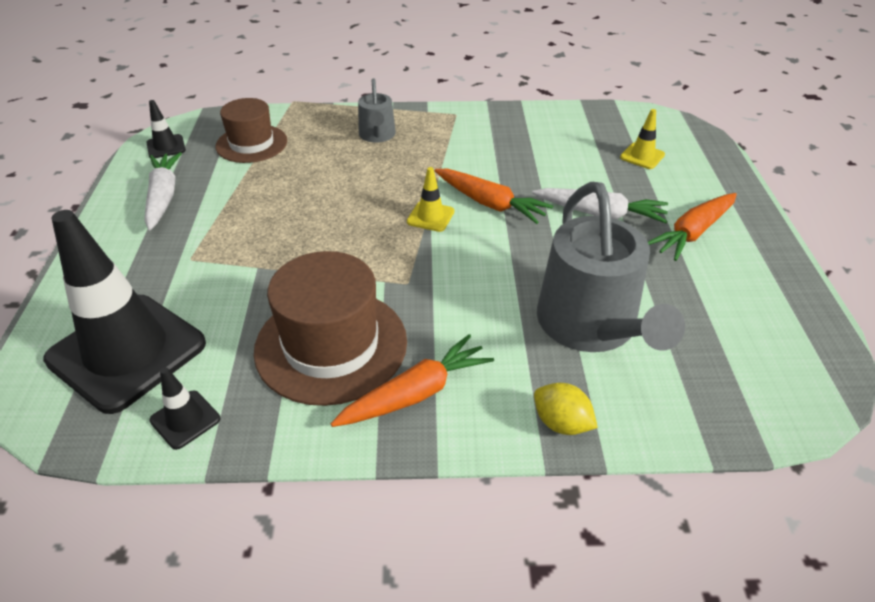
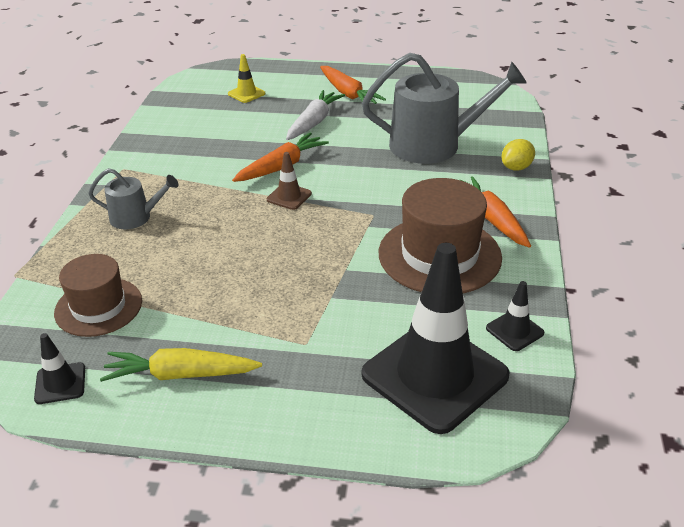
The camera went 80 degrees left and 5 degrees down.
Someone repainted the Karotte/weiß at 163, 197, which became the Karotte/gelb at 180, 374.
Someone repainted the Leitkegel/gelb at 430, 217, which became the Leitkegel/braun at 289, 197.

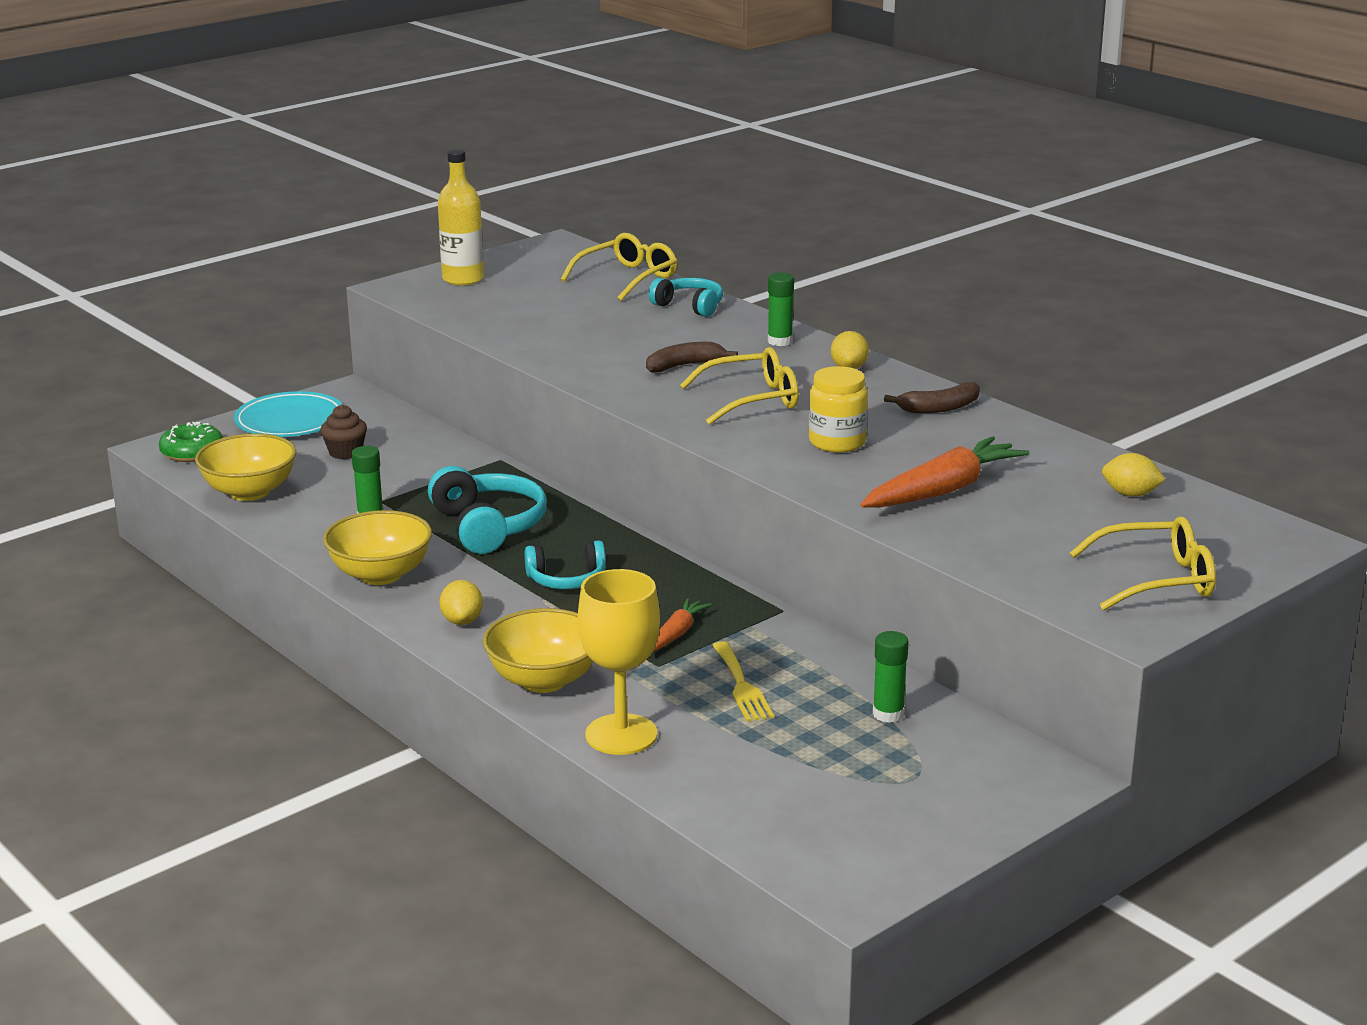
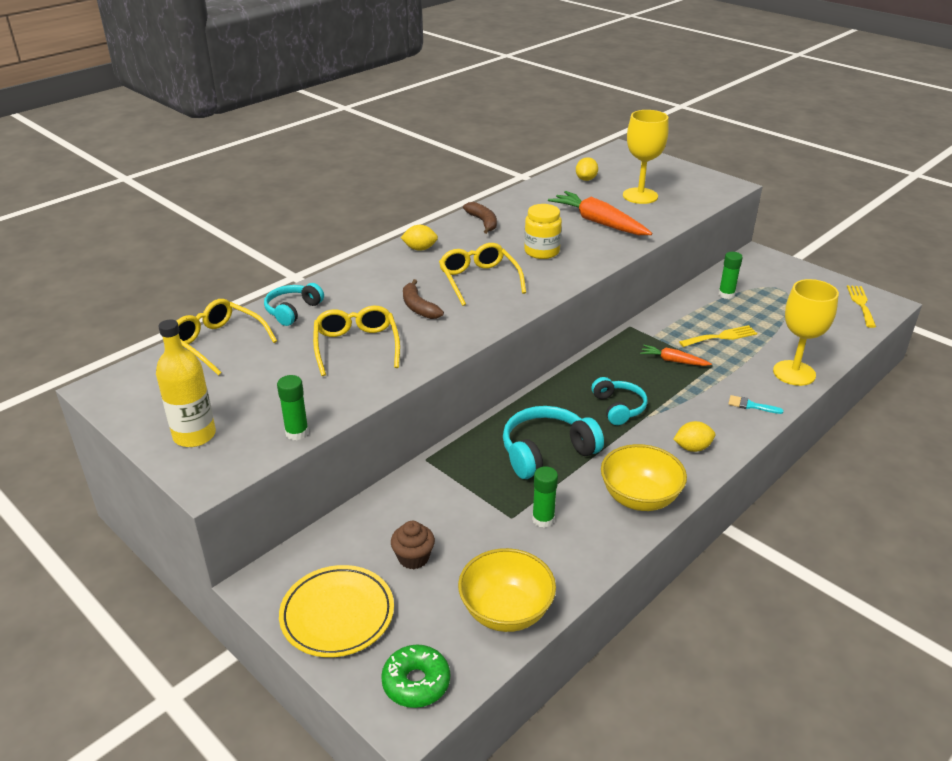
The camera went 95 degrees left and 10 degrees up.
Someone carried the Klebestift/grün from 780, 341 to 297, 433.
Someone repainted the Teller/türkis at 290, 421, which became the Teller/gelb at 337, 614.
Someone carried the Brille/gelb from 1157, 579 to 356, 346.
Someone put down the Kelch/gelb at 640, 196.
Someone swapped the Schüssel/gelb at 544, 680 for the Pinsel/türkis at 751, 405.
Someone put down the Gabel/gelb at 861, 304.

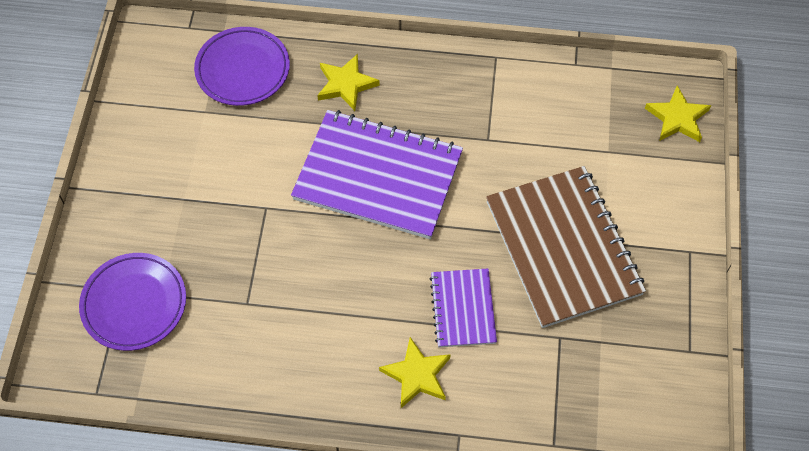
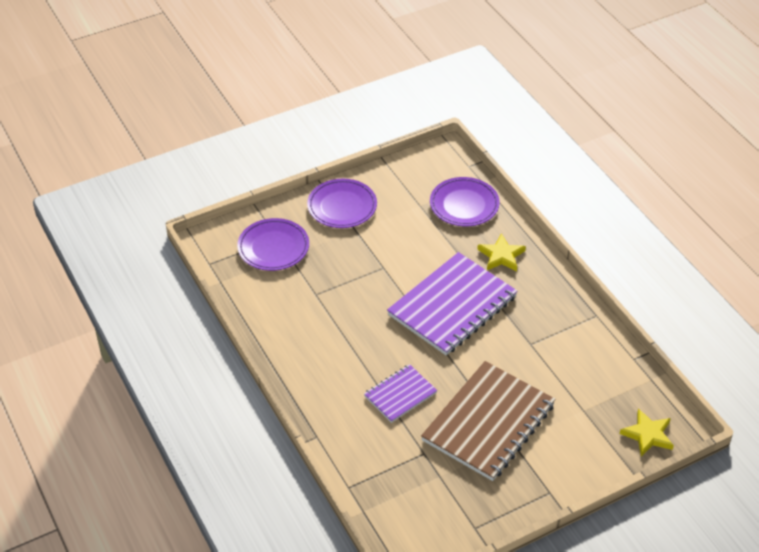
The camera went 55 degrees right and 15 degrees down.
Someone put down the Teller/lila at 342, 207.
Someone rotated the Notizbuch/lila at 378, 176 by 60 degrees clockwise.
Someone took away the Stern/gelb at 417, 375.

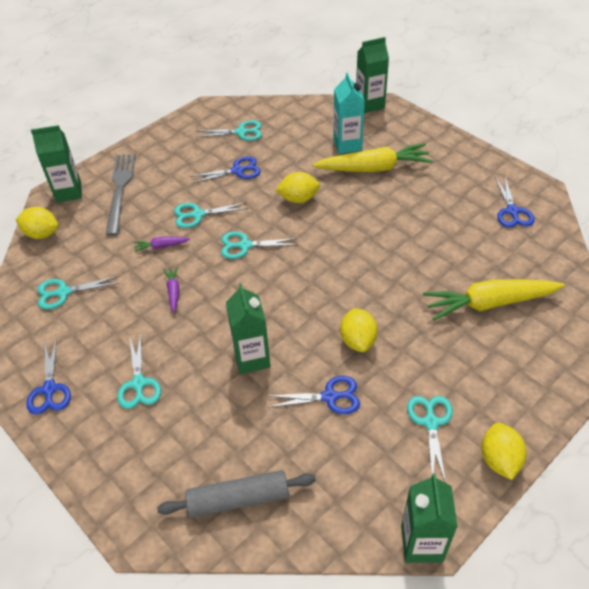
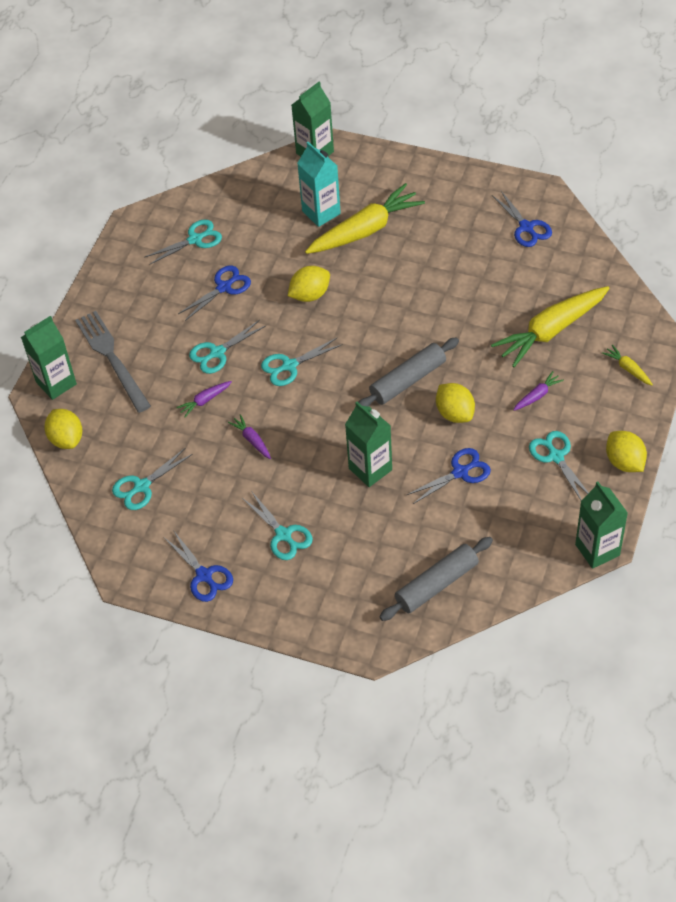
The camera went 25 degrees left and 5 degrees up.
Someone rotated the Zitrone/gelb at 42, 234 by 75 degrees clockwise.
Someone put down the Nudelholz/grau at 407, 380.
Someone put down the Karotte/lila at 537, 395.
Someone put down the Karotte/gelb at 627, 369.

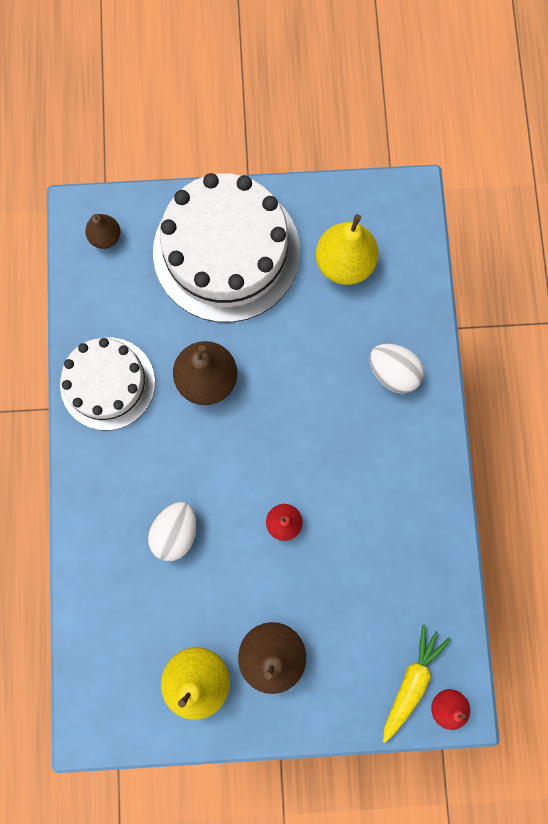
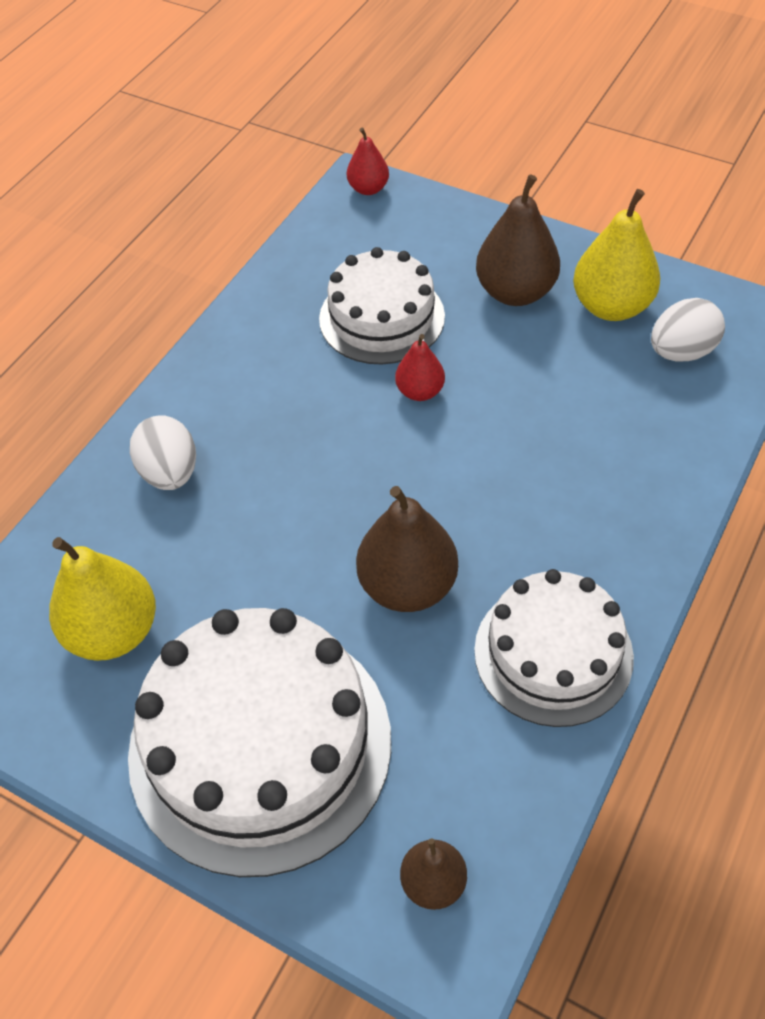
The camera went 145 degrees left and 25 degrees down.
Someone put down the Kuchen/weiß at 382, 317.
Someone carried the Ei/weiß from 176, 532 to 681, 352.
Someone took away the Karotte/gelb at 411, 681.

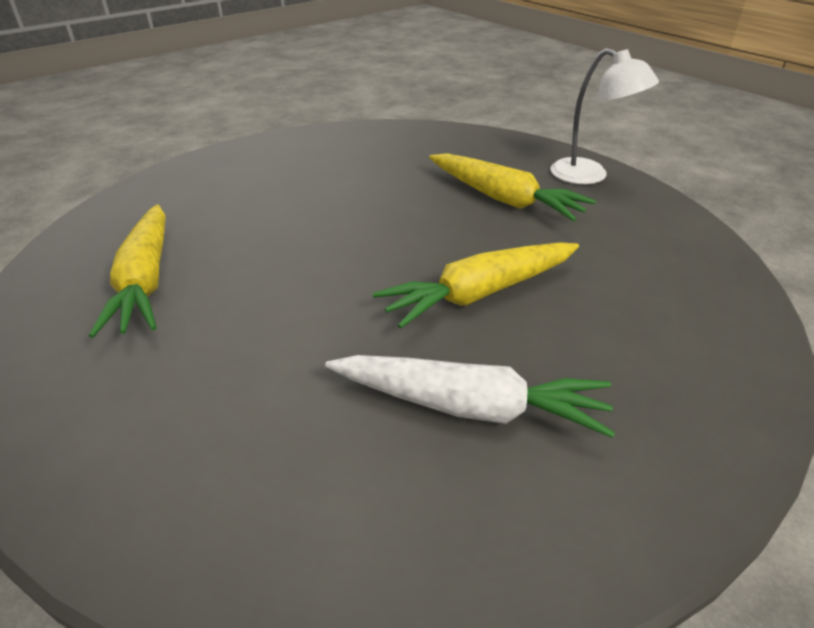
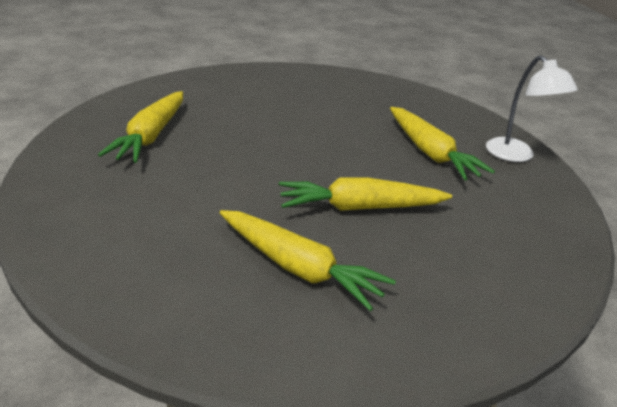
The camera went 20 degrees right and 5 degrees down.
Someone repainted the Karotte/weiß at 470, 406, which became the Karotte/gelb at 299, 268.

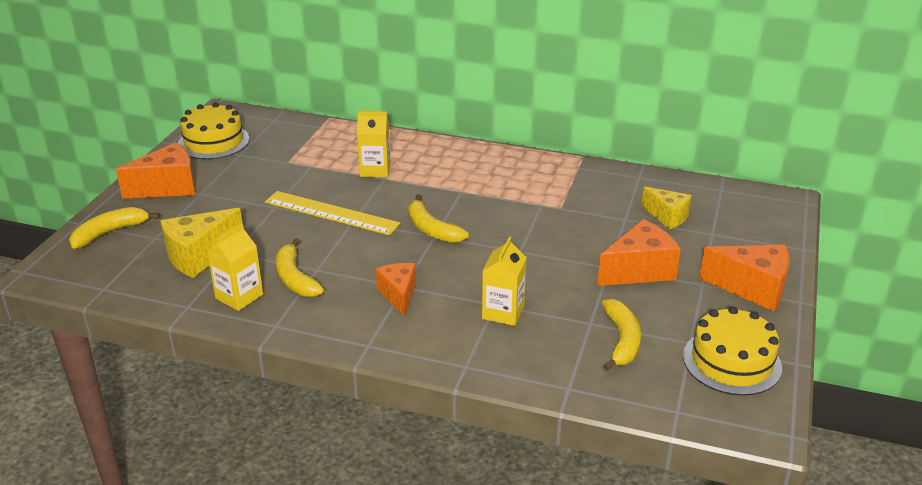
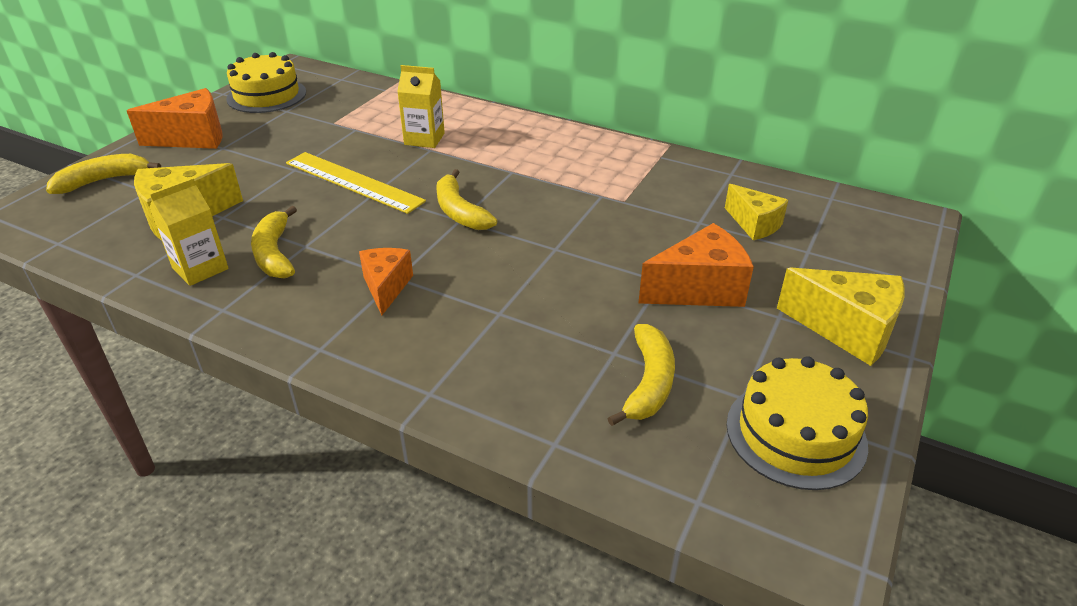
The camera went 10 degrees right and 5 degrees up.
Someone repainted the Käse/orange at 752, 288, which became the Käse/gelb at 847, 330.
Someone took away the Getränkekarton/gelb at 503, 312.

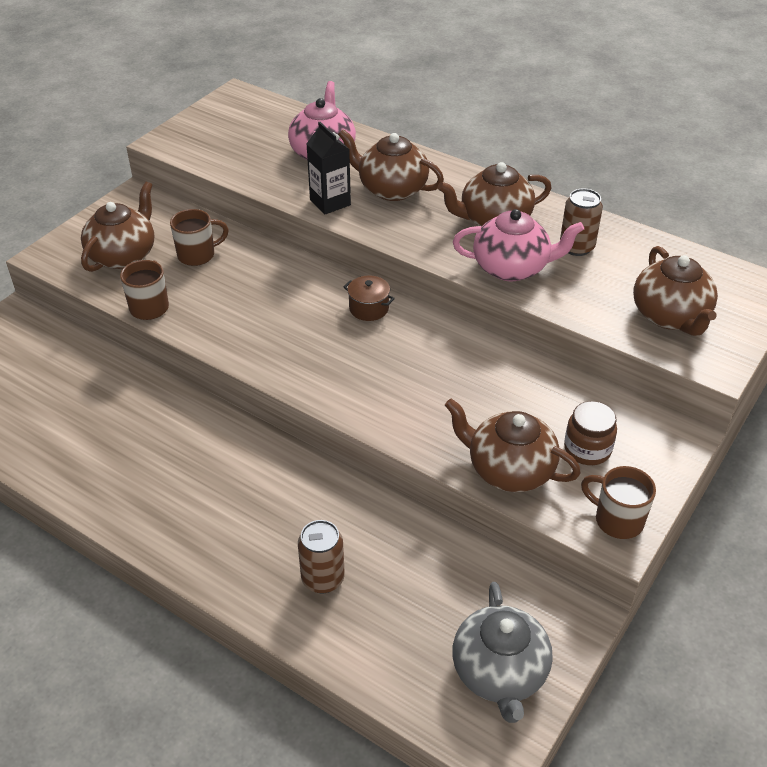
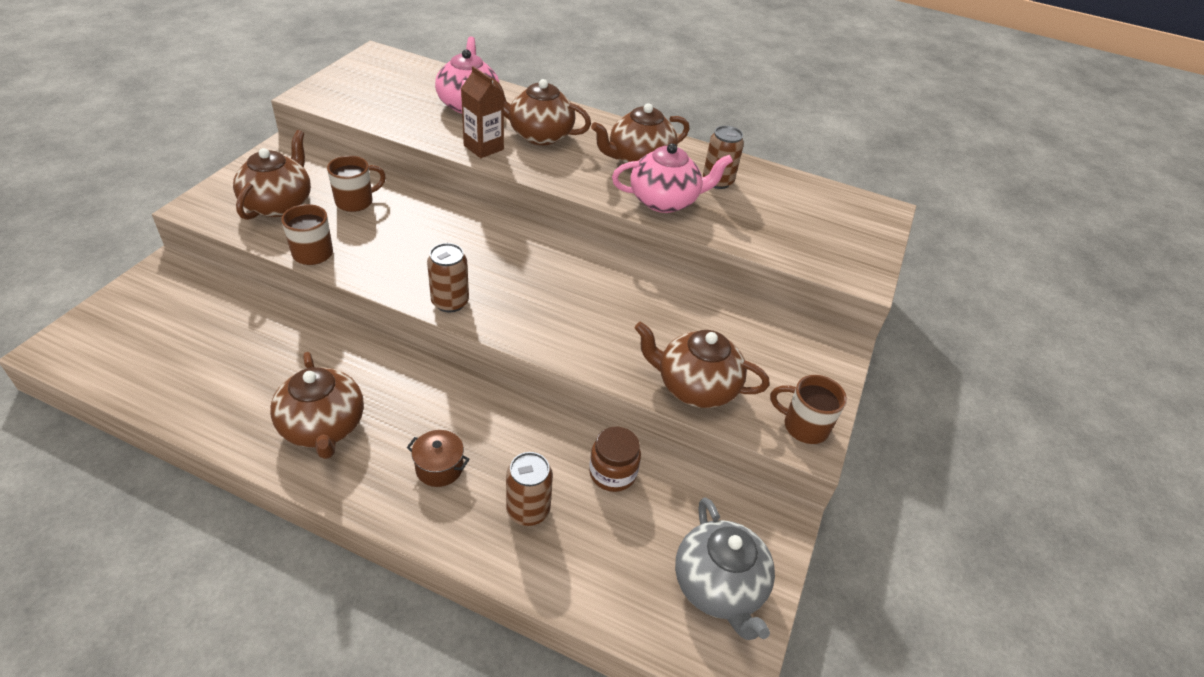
The camera went 15 degrees left and 0 degrees up.
Someone carried the Teekanne/braun from 670, 316 to 323, 427.
Someone carried the Kochtopf/braun from 369, 308 to 439, 468.
Someone put down the Dose/braun at 450, 302.
Someone repainted the Getränkekarton/schwarz at 330, 202, which became the Getränkekarton/braun at 483, 147.
Someone carried the Einmachglas/braun from 587, 449 to 612, 473.

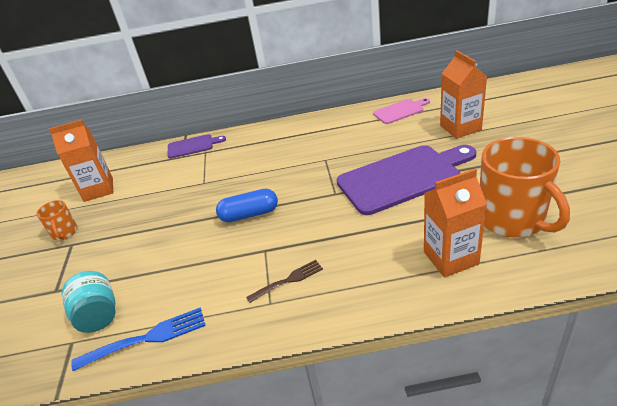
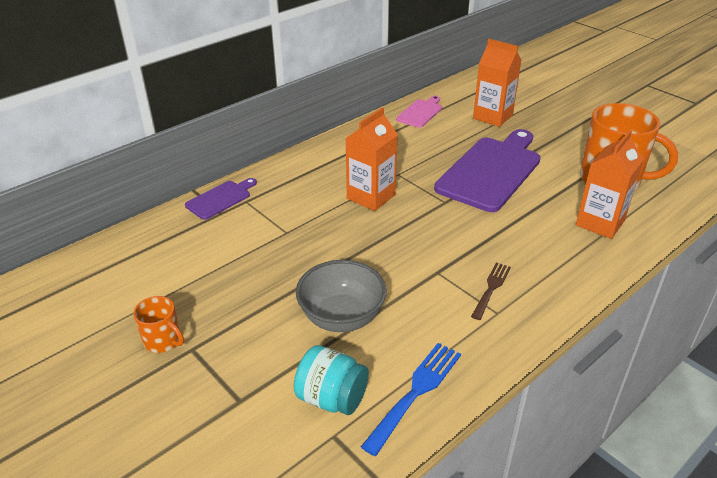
The camera went 40 degrees left and 0 degrees up.
Someone put down the Schüssel/grau at 341, 317.
Someone carried the Getränkekarton/orange from 98, 189 to 371, 197.
Someone took away the Kapsel/blau at 249, 214.

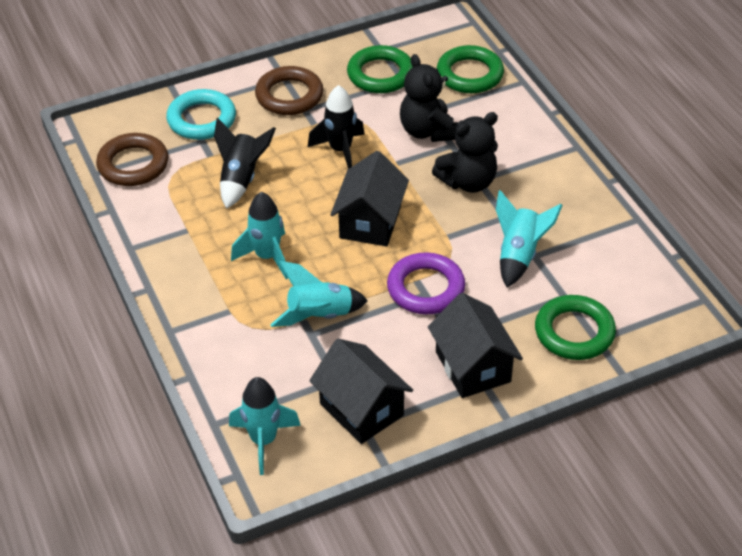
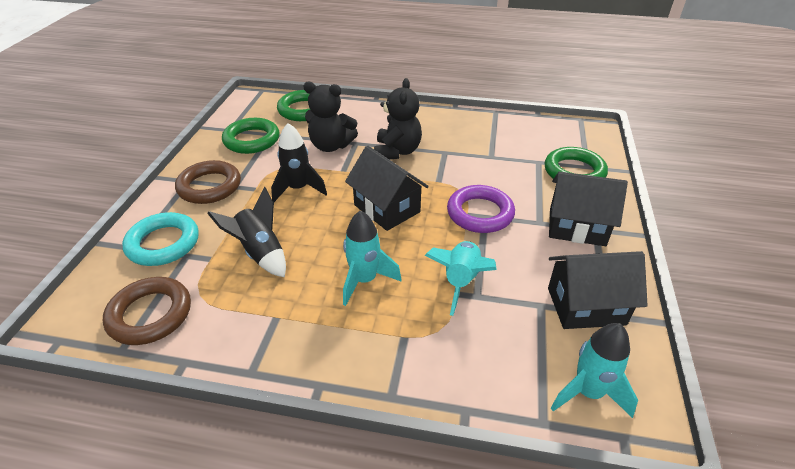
The camera went 55 degrees left and 5 degrees down.
Someone took away the Rakete/türkis at 519, 255.

